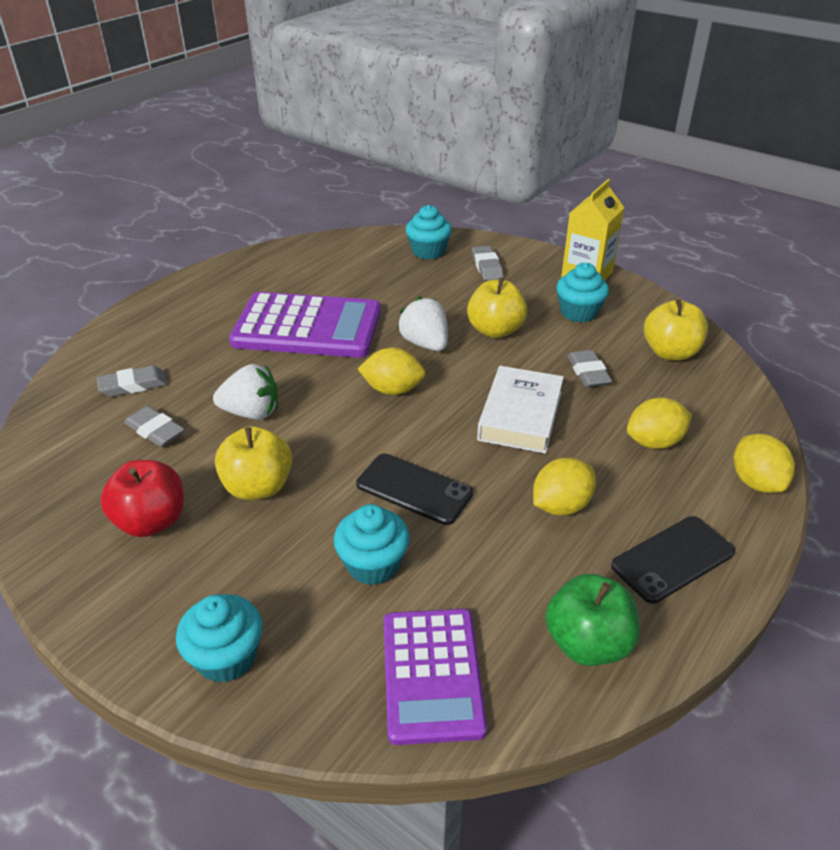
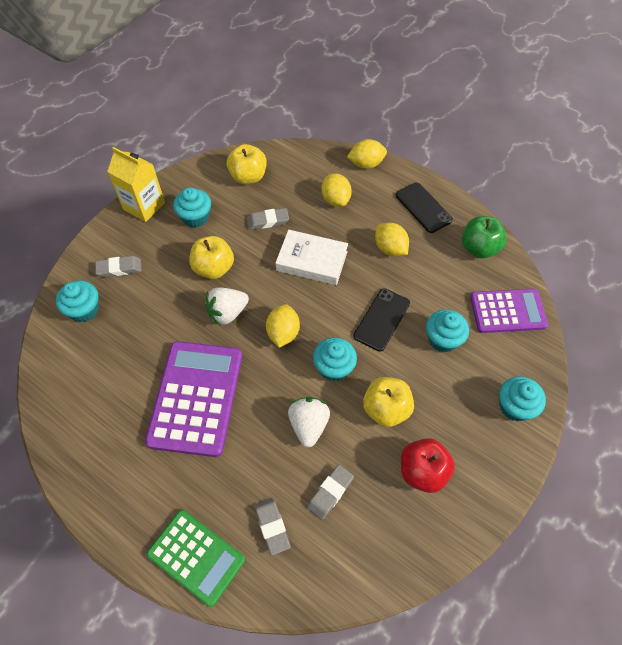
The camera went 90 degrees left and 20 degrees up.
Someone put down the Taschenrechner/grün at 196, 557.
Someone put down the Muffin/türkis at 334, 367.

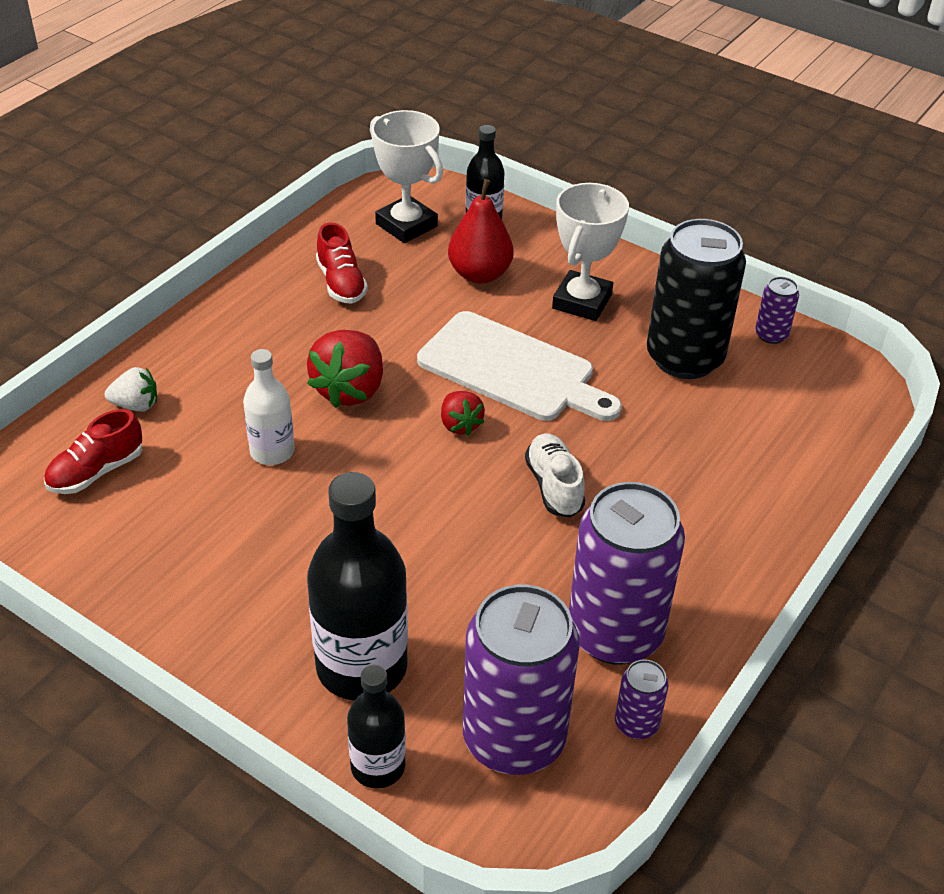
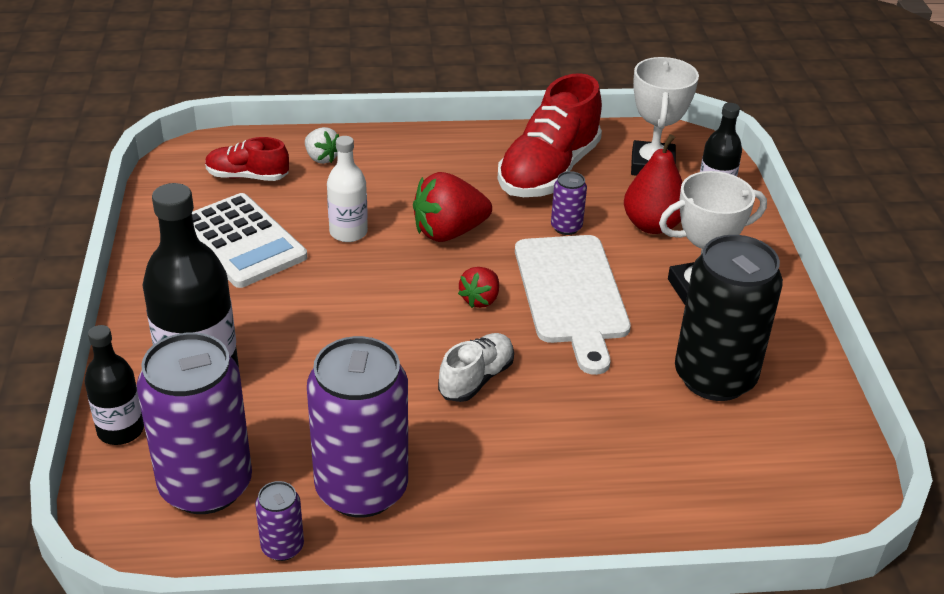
The camera went 50 degrees right and 5 degrees down.
Someone put down the Taschenrechner/weiß at 241, 241.
Someone scaled the Schuh/rot at 341, 283 by 1.87.
Someone carried the Dose/lila from 771, 335 to 566, 227.

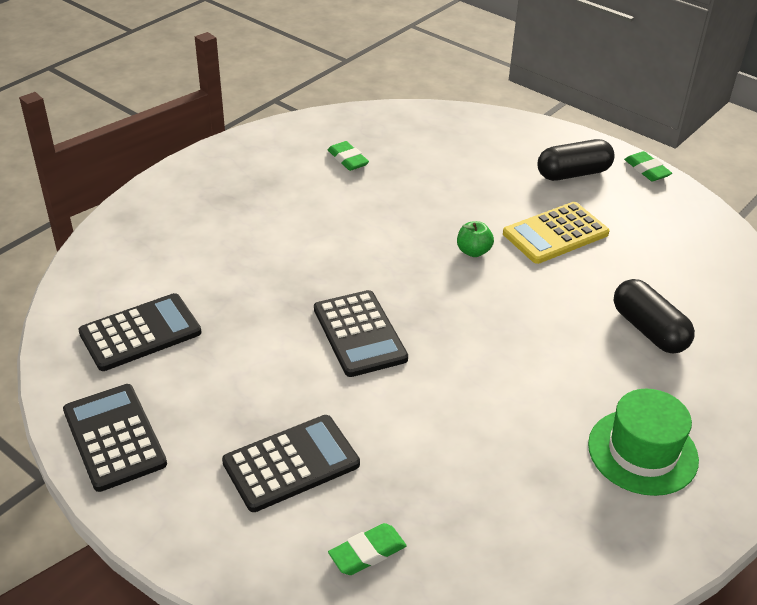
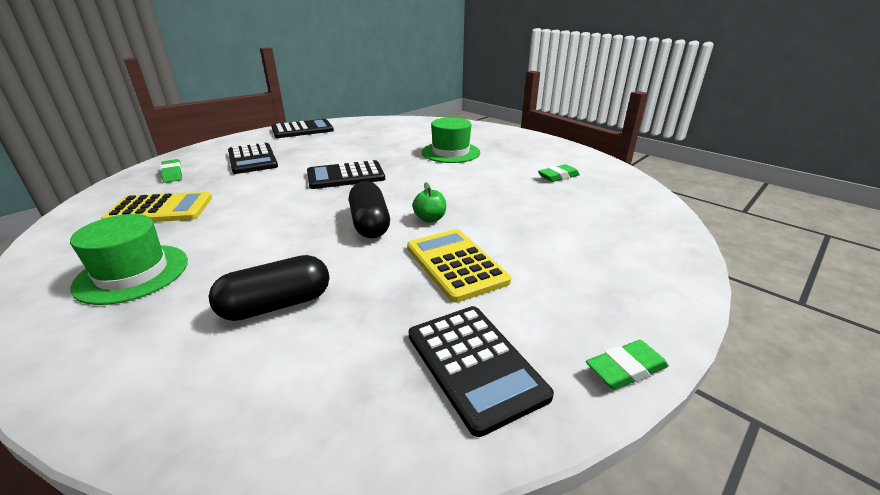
The camera went 95 degrees right and 10 degrees down.
Someone put down the Taschenrechner/gelb at 160, 209.
Someone carried the Kapsel/schwarz from 573, 174 to 370, 224.
Someone carried the Taschenrechner/schwarz from 140, 333 to 474, 364.
Someone put down the Hut/grün at 450, 152.

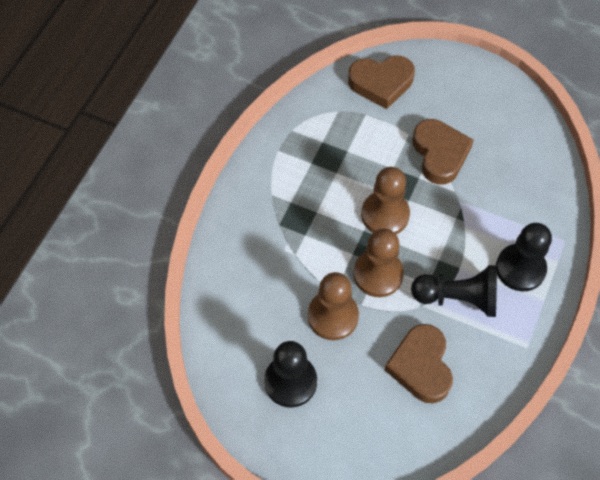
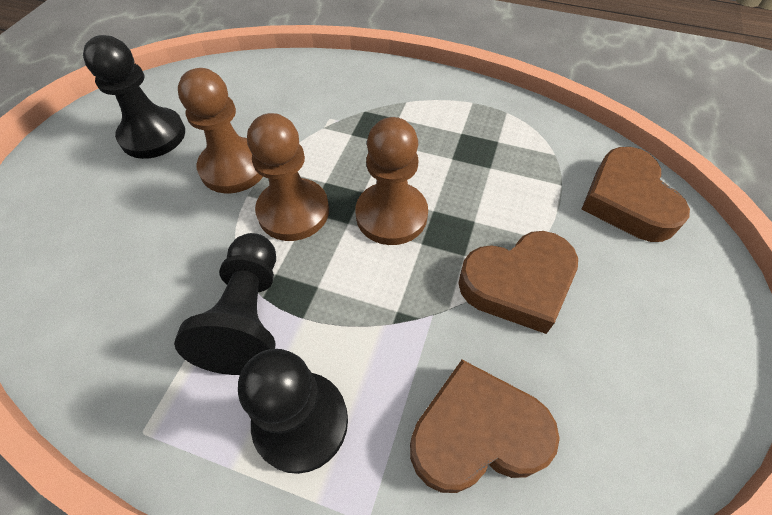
The camera went 85 degrees right and 5 degrees down.
Someone carried the Herz/braun from 421, 366 to 476, 433.

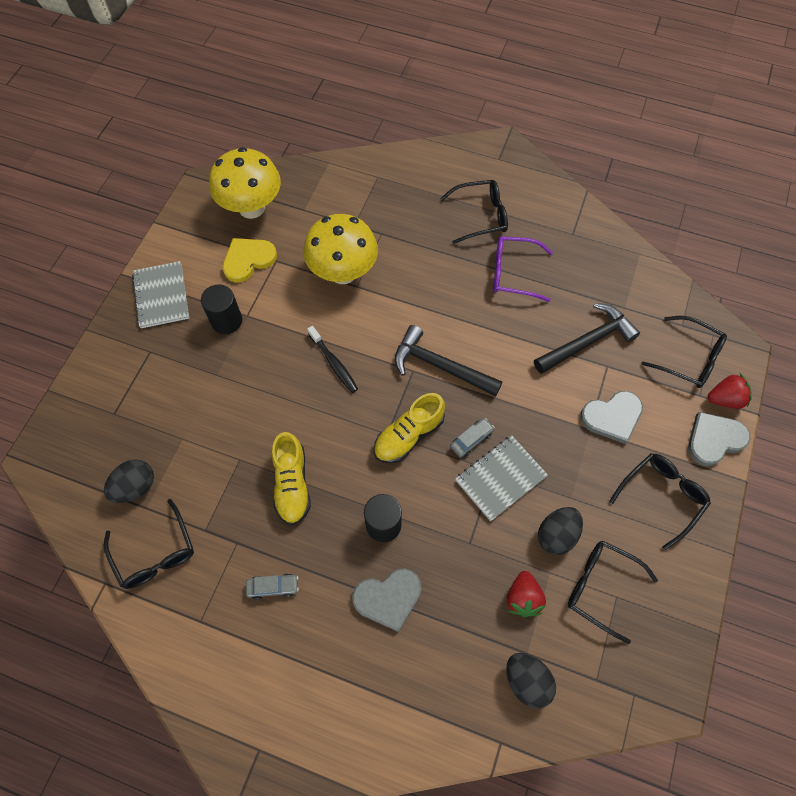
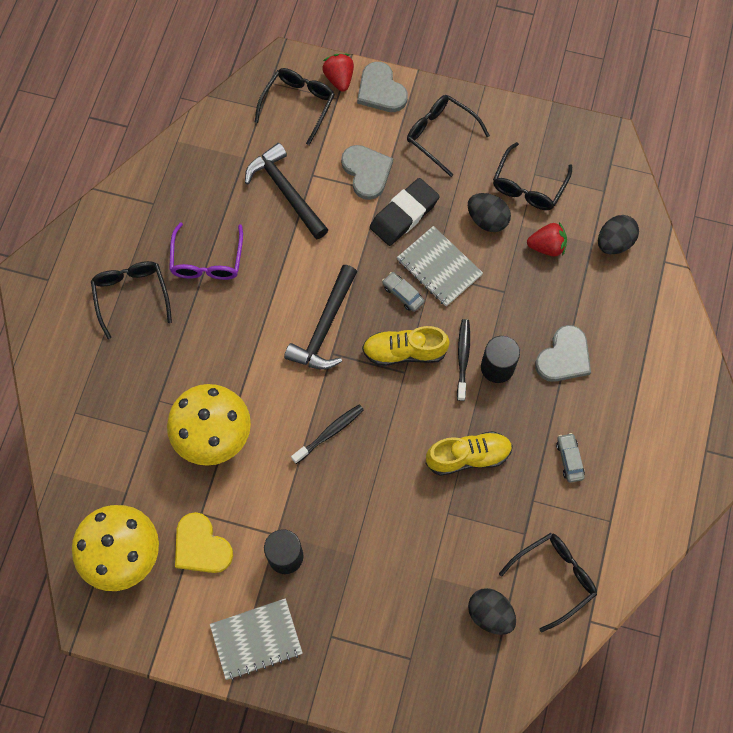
The camera went 95 degrees left and 5 degrees up.
Someone rotated the Schuh/gelb at 408, 435 by 135 degrees clockwise.
Someone put down the Radiergummi/schwarz at 404, 215.
Someone put down the Zahnbürste/schwarz at 463, 358.
Someone rotated the Herz/grau at 388, 598 by 60 degrees clockwise.

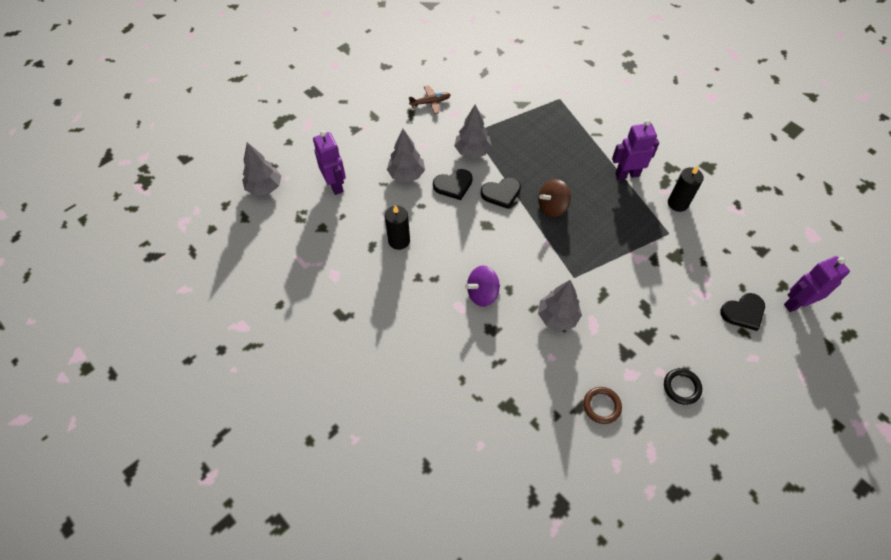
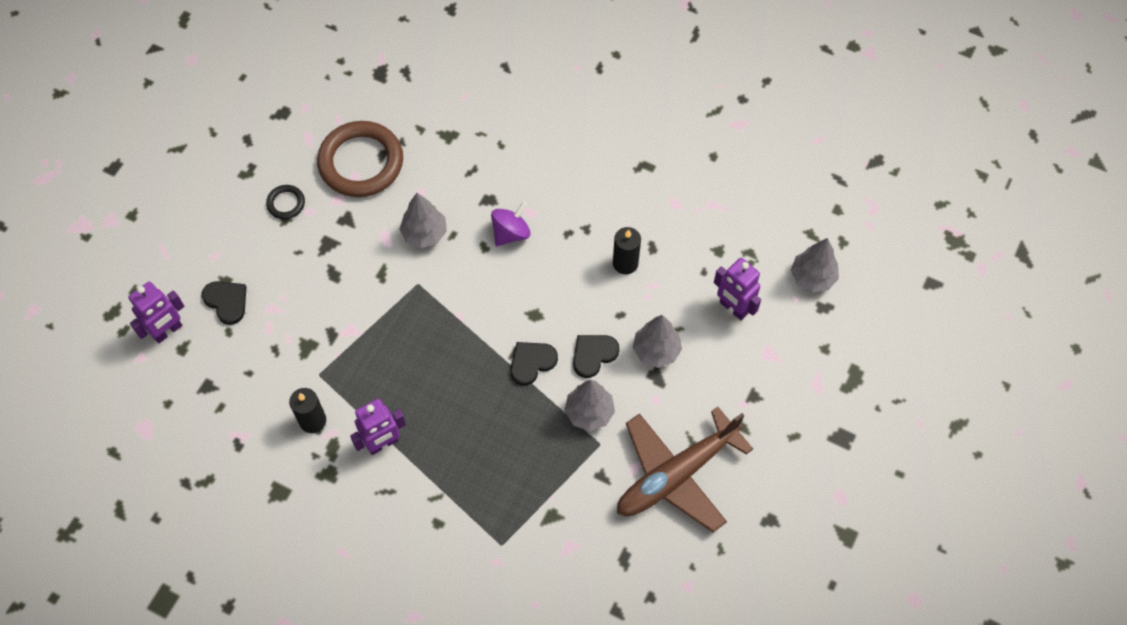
The camera went 160 degrees right and 5 degrees up.
Someone rotated the Herz/schwarz at 743, 312 by 90 degrees clockwise.
Someone scaled the Ring/braun at 601, 406 by 2.26.
Someone scaled the Flugzeug/braun at 430, 102 by 2.48.
Someone took away the Kreisel/braun at 552, 207.

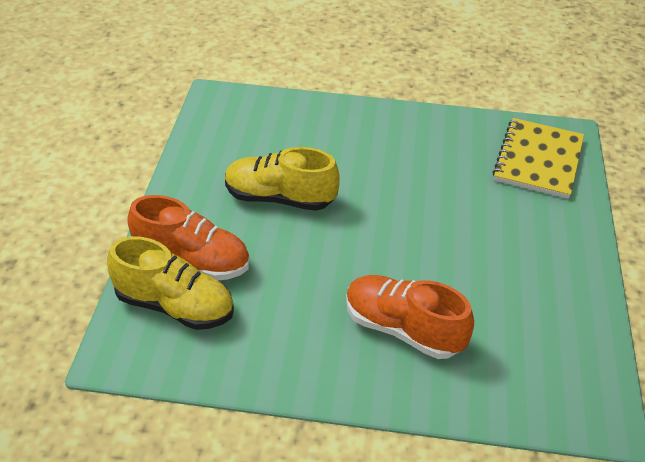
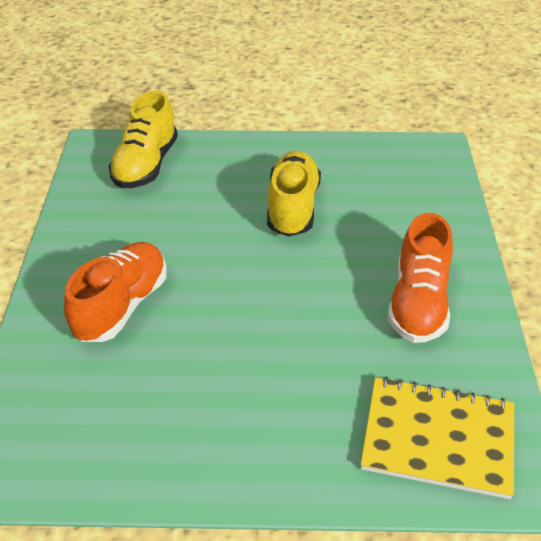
The camera went 85 degrees right and 0 degrees up.
Someone carried the Schuh/orange from 192, 261 to 418, 303.

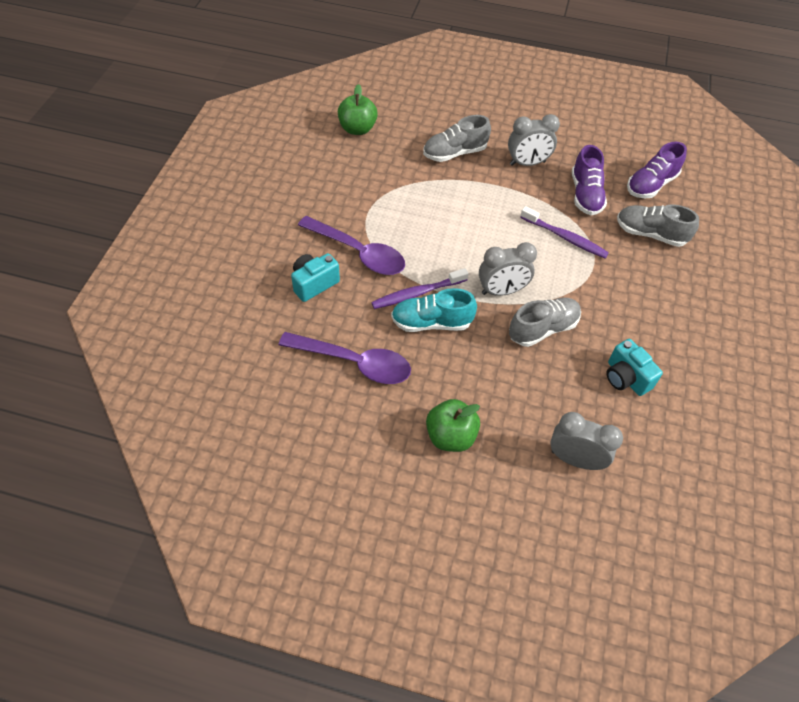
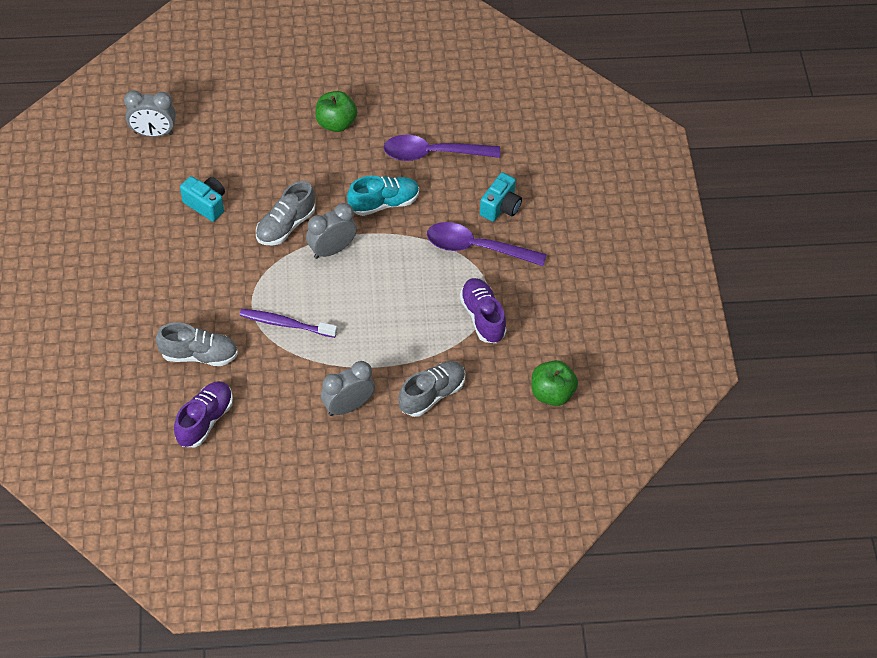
The camera went 160 degrees right and 0 degrees up.
Someone carried the Wecker/grau from 575, 459 to 153, 133.
Someone carried the Schuh/lila from 585, 195 to 482, 317.
Someone took away the Zahnbürste/lila at 417, 293.

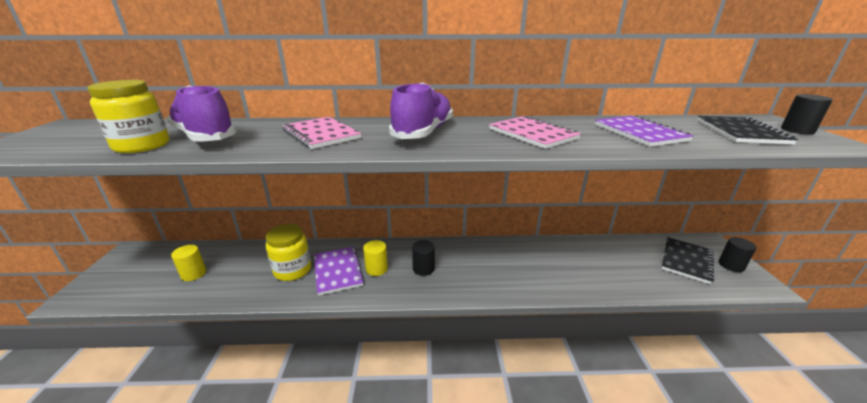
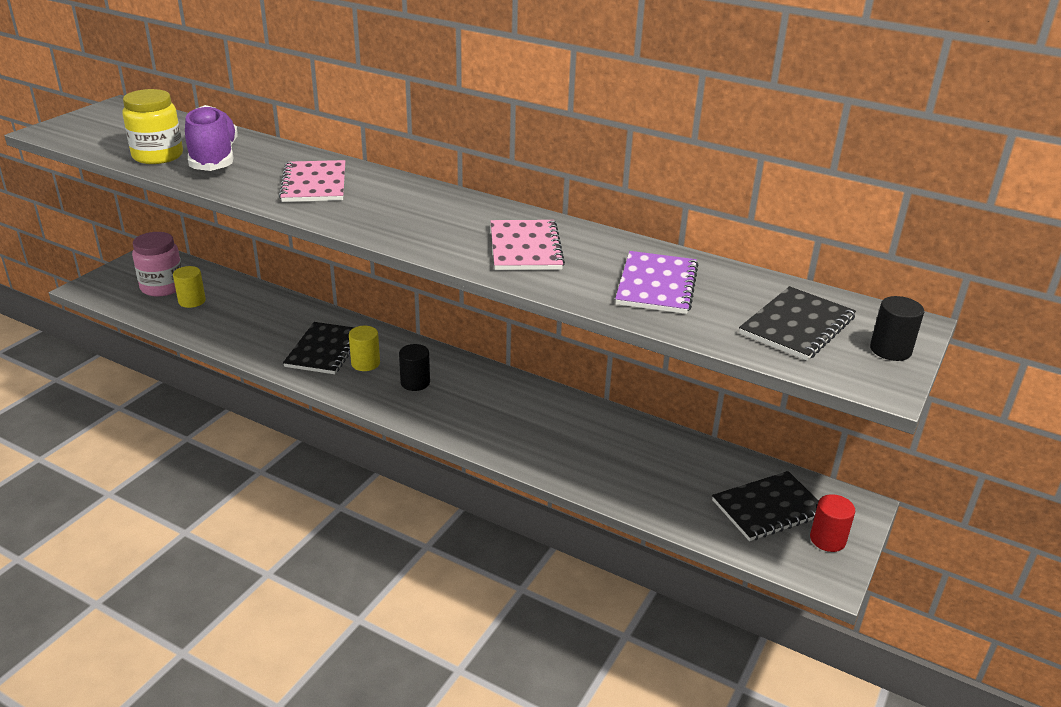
The camera went 30 degrees right and 5 degrees up.
Someone put down the Einmachglas/rosa at 162, 287.
Someone repainted the Notizbuch/lila at 338, 271, which became the Notizbuch/schwarz at 324, 350.
Someone repainted the Vollzylinder/schwarz at 731, 265, which became the Vollzylinder/rot at 827, 539.
Someone took away the Einmachglas/gelb at 293, 270.
Someone took away the Schuh/lila at 423, 132.

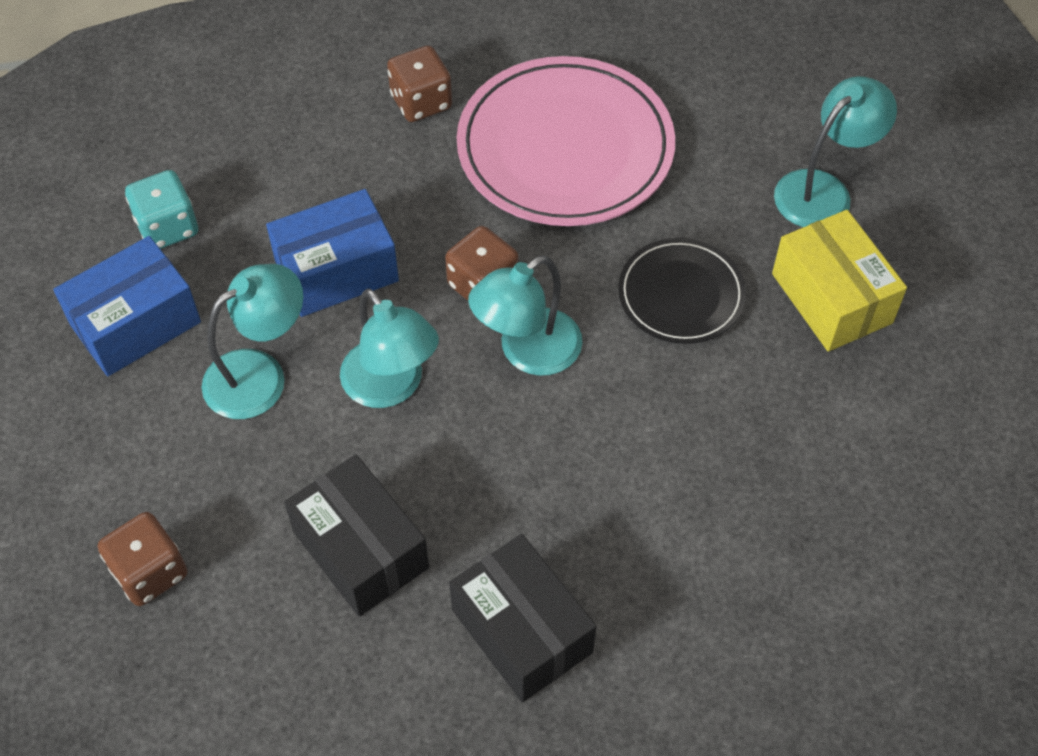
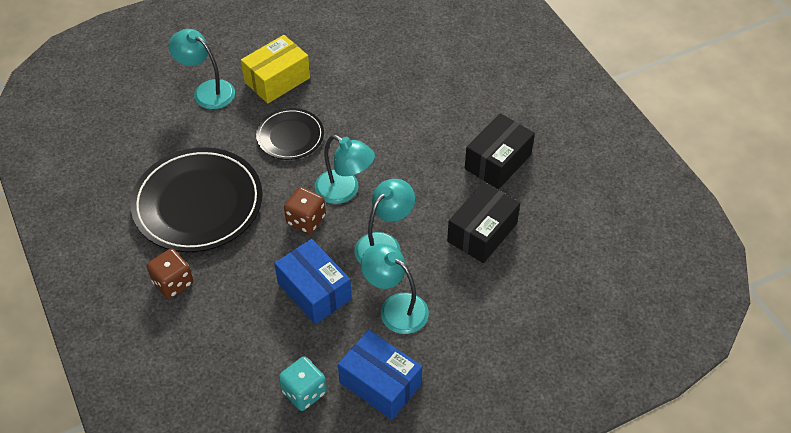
The camera went 105 degrees left and 5 degrees down.
Someone repainted the Teller/rosa at 565, 148, which became the Teller/schwarz at 198, 203.
Someone took away the Spielwürfel/braun at 150, 572.

